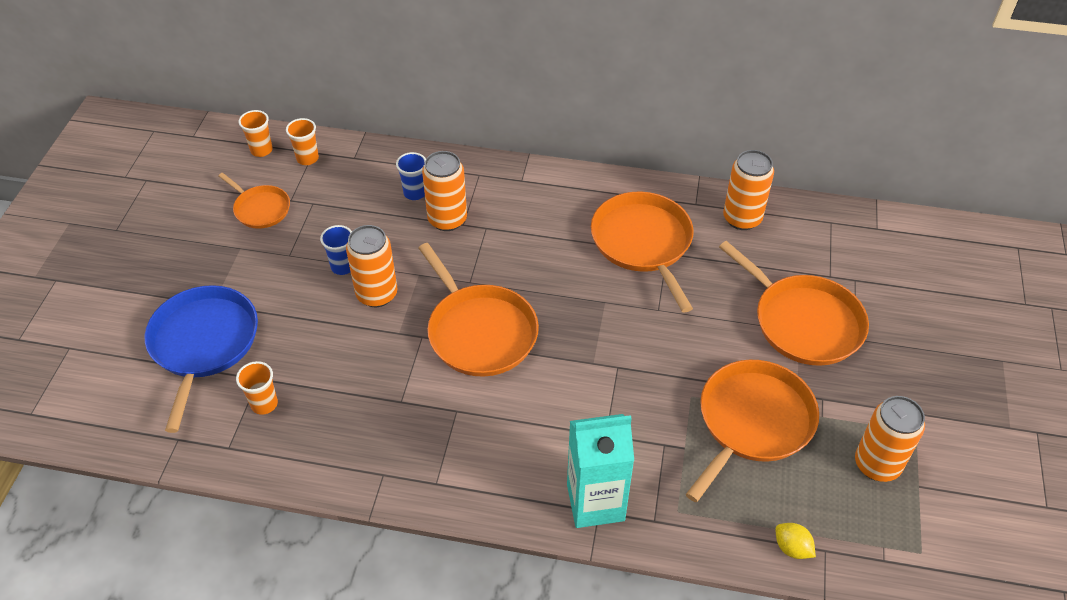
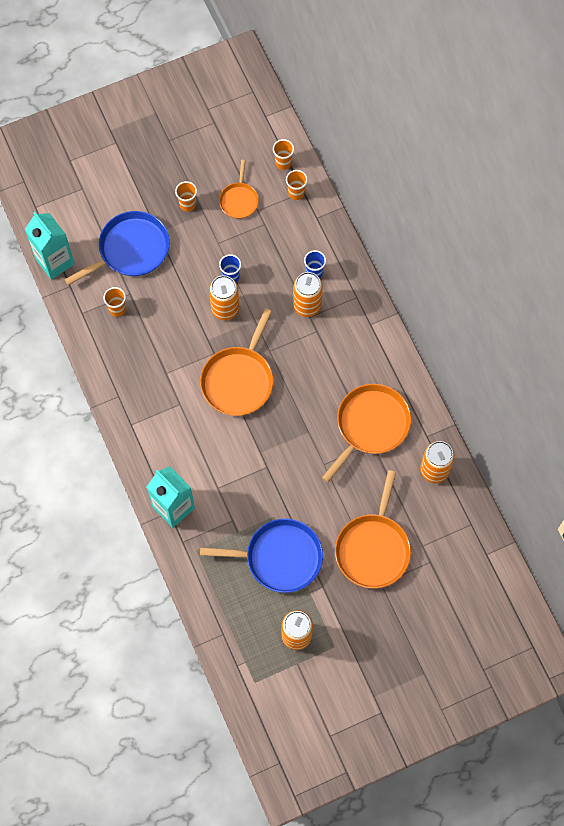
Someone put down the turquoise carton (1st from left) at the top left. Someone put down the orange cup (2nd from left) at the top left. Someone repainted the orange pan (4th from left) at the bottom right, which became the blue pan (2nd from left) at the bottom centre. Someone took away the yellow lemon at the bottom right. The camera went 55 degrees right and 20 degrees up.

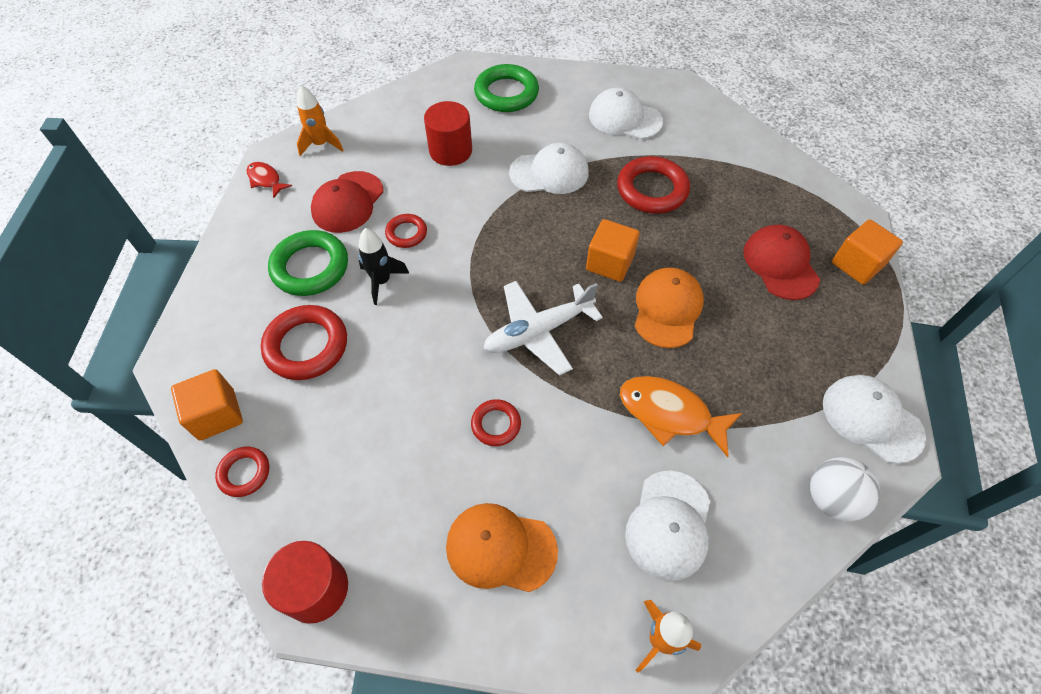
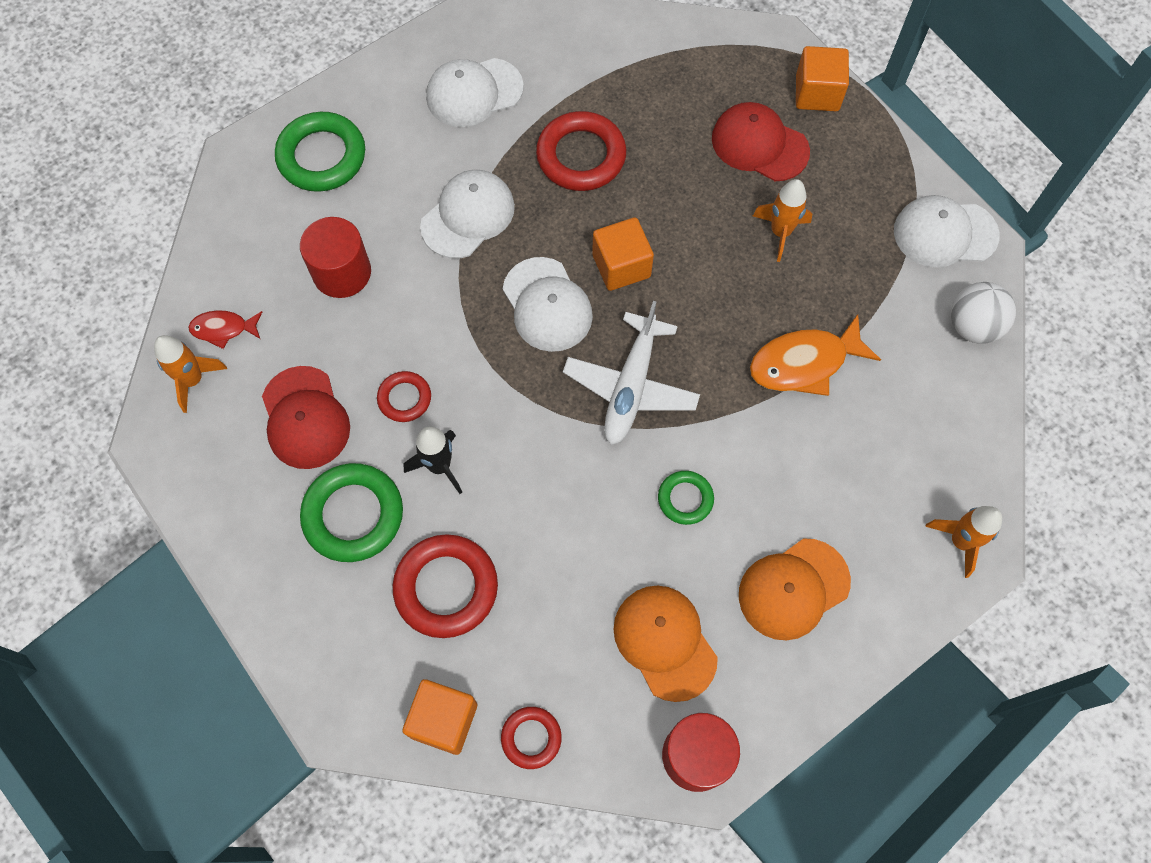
Someone carried the red fish from the top left to the middle left. Someone carried the white cap (3rd from left) from the bottom centre to the centre. Someone carried the orange cap (2nd from left in the first image) from the centre to the bottom centre. Someone repainted the red ring (4th from left) at the centre, which became the green ring (3rd from left) at the centre. Someone put down the orange rocket (2nd from left) at the top right. The camera went 45 degrees left and 10 degrees up.

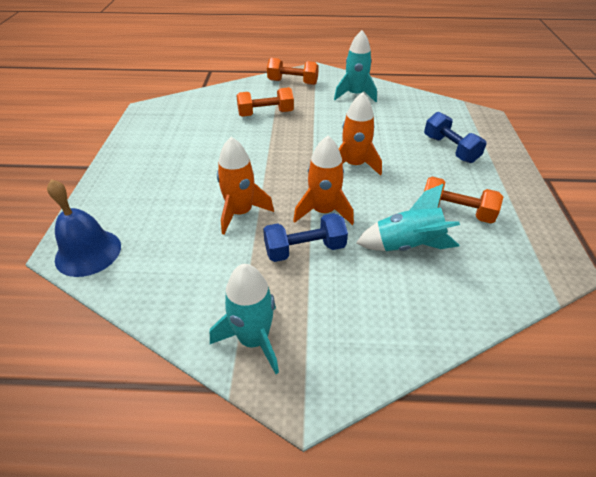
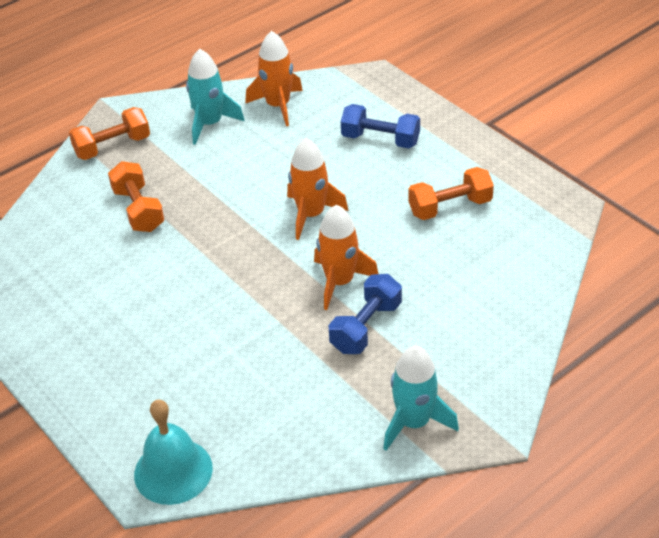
Someone rotated the orange dumbbell (1st from left in the first image) at the top centre by 60 degrees counterclockwise. Someone repainted the blue bell at the middle left, which became the turquoise bell at the bottom left. Someone carried the orange rocket (1st from left) from the centre to the top centre. Someone took away the turquoise rocket (3rd from left) at the middle right. The camera went 40 degrees left and 0 degrees up.

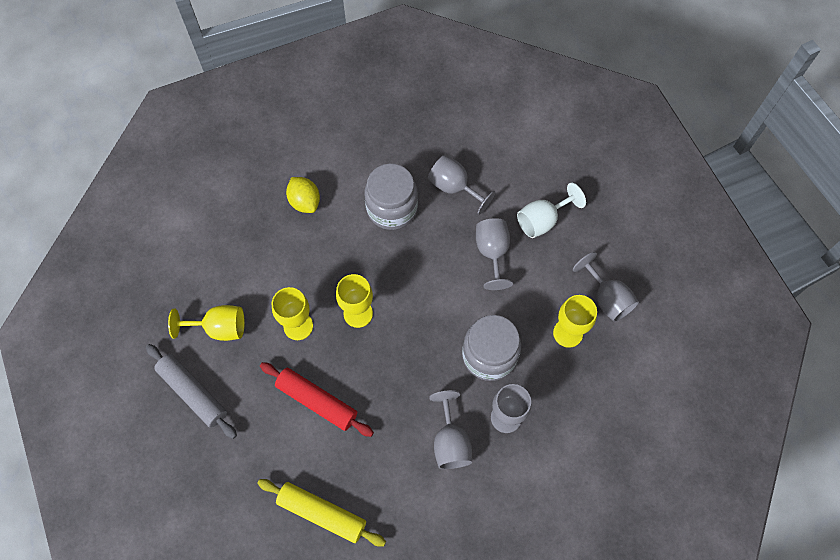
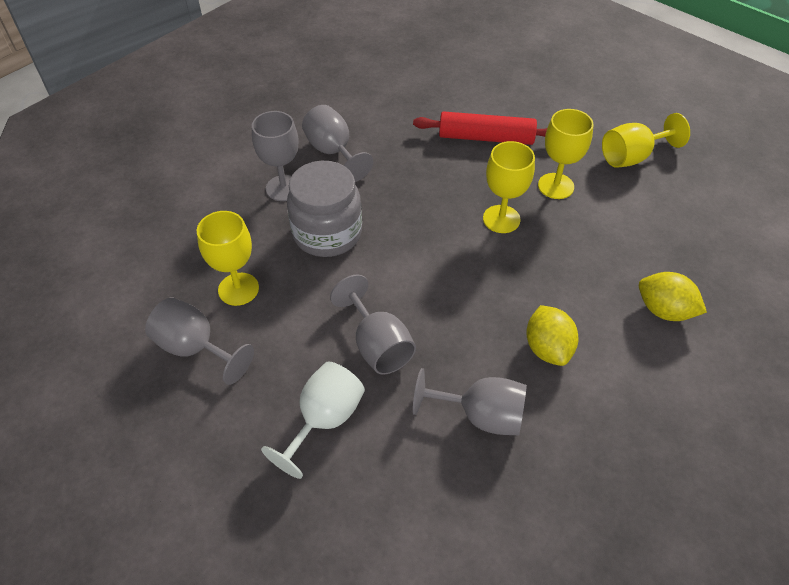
Someone swapped the grey jar (1st from left) at the centre for the yellow lemon (1st from left) at the middle right. Someone took away the grey rolling pin at the bottom left. Someone took away the yellow rolling pin at the bottom centre. The camera went 155 degrees right and 15 degrees down.

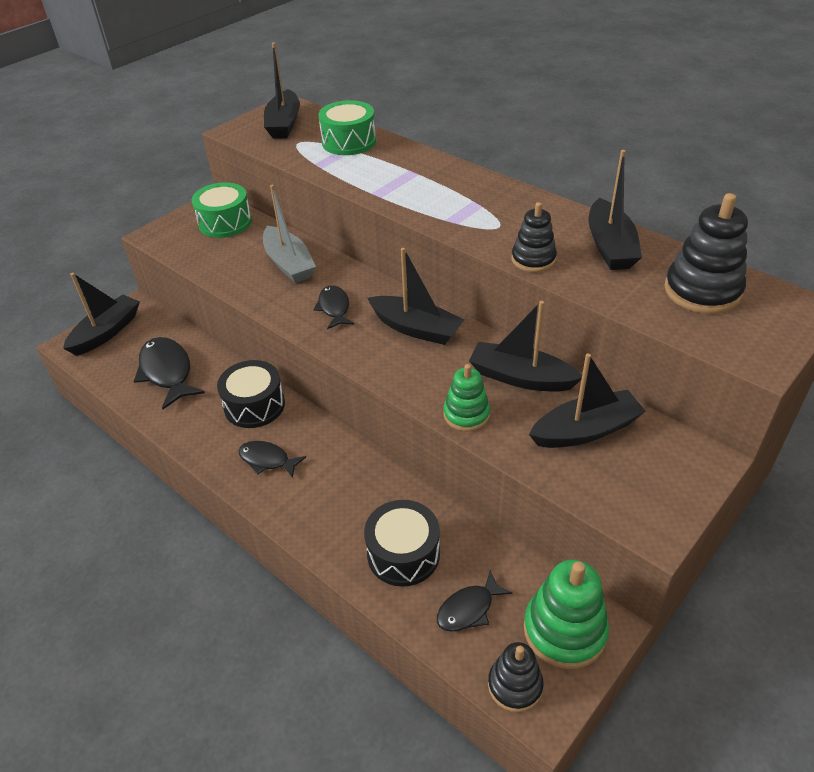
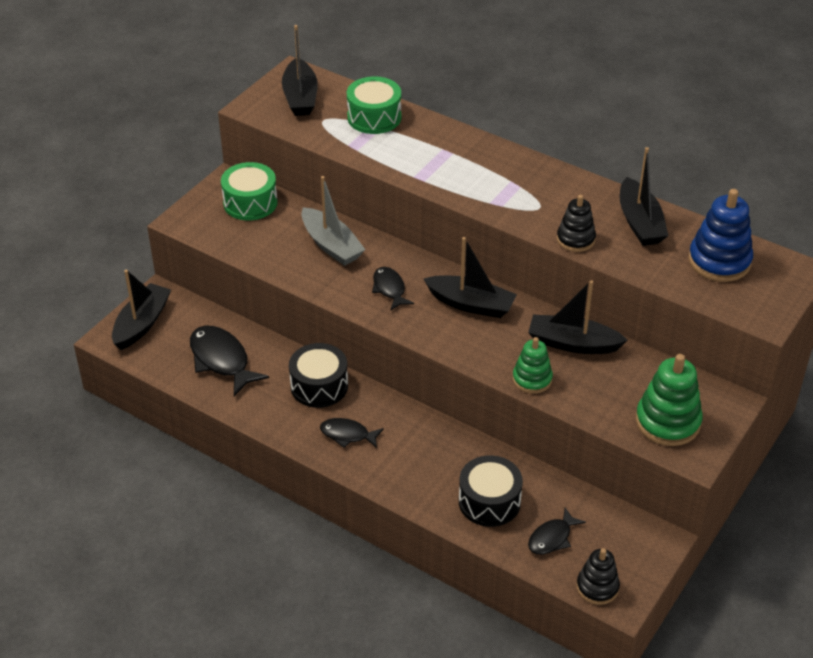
Someone carried the green stacking toy (2nd from left) from the bottom right to the middle right. Someone repainted the black stacking toy (3rd from left) at the top right, which became the blue stacking toy at the middle right. Someone took away the black boat (5th from left) at the middle right. The camera went 10 degrees left and 0 degrees up.

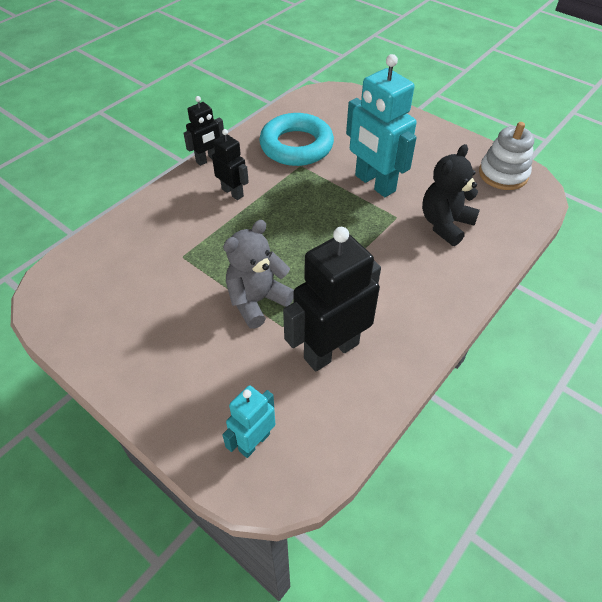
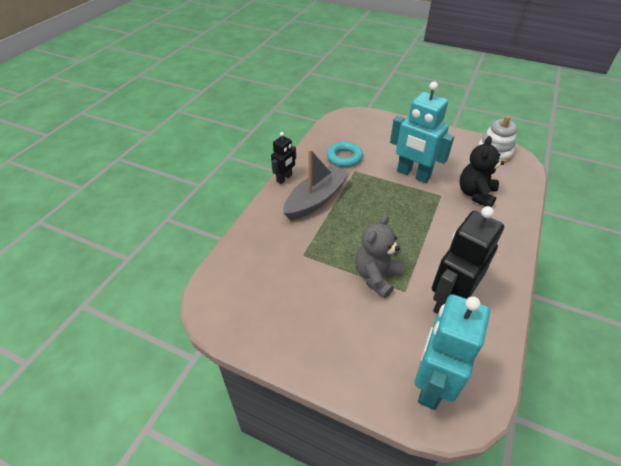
Someone swapped the black robot (2nd from left) at the top centre for the grey boat at the centre. Someone scaled the turquoise ring at the top centre by 0.65. Someone scaled the turquoise robot (1st from left in the first image) at the bottom centre by 1.84. The camera went 15 degrees left and 5 degrees down.

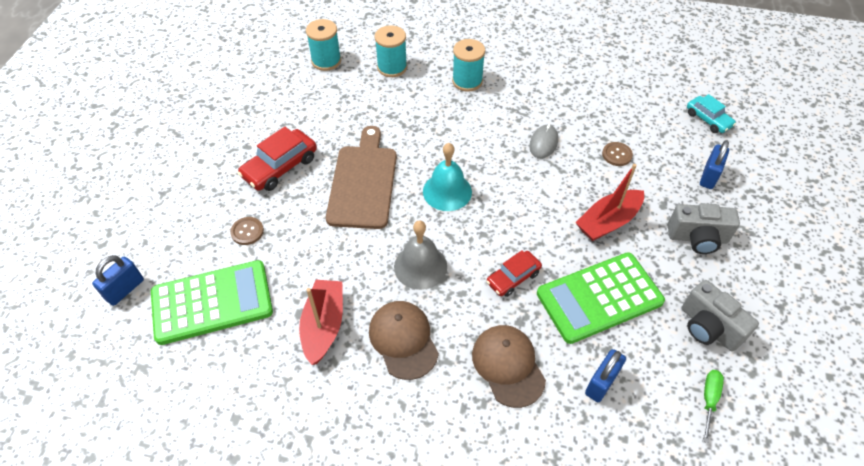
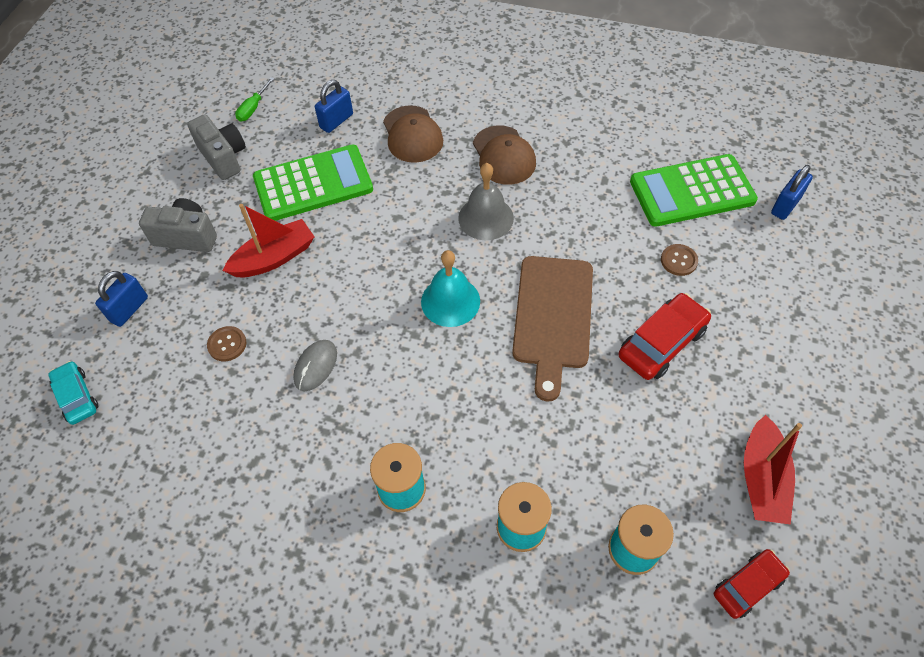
Someone carried the red car (2nd from left) from the centre to the bottom right. Someone carried the red boat (1st from left in the first image) from the bottom centre to the bottom right. The camera went 175 degrees left and 5 degrees up.

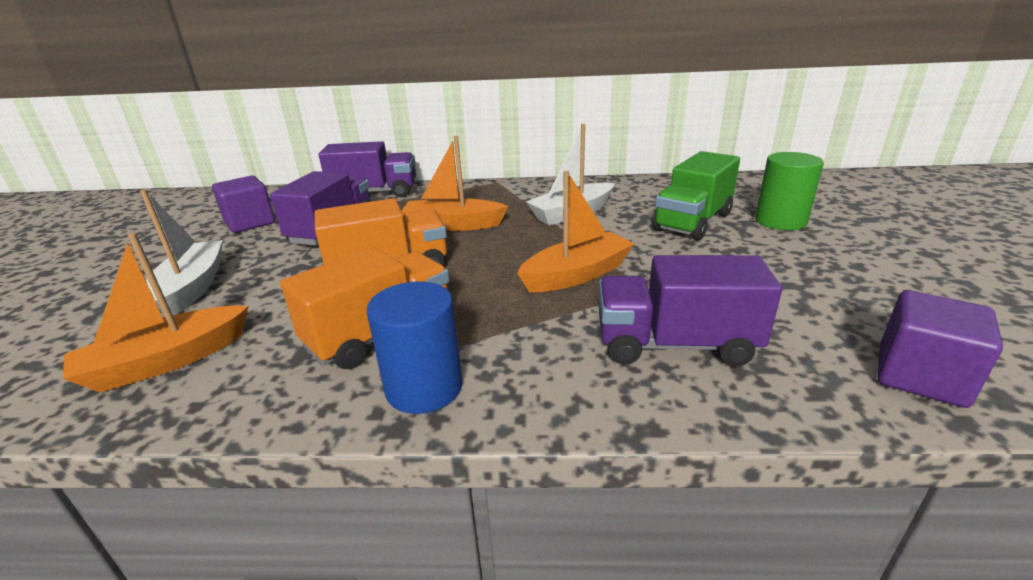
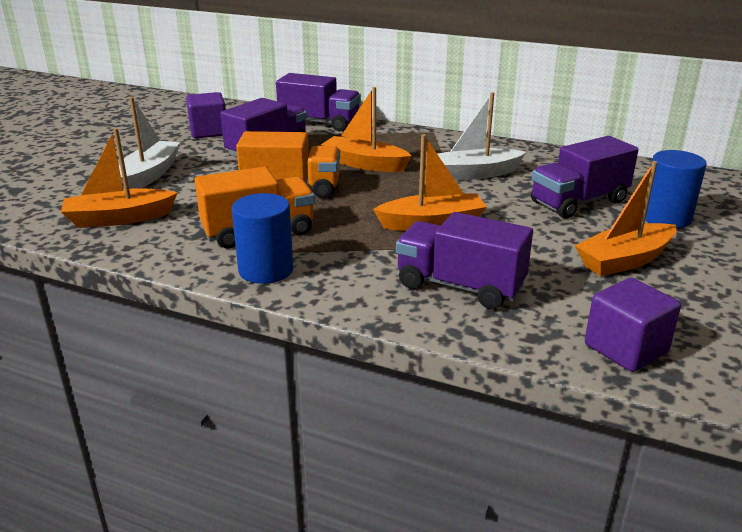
Someone repainted the green truck at the middle right, which became the purple truck (4th from left) at the top right. Someone put down the orange boat (4th from left) at the middle right. Someone repainted the green cylinder at the top right, which became the blue cylinder (2nd from left) at the middle right. The camera went 20 degrees right and 0 degrees up.

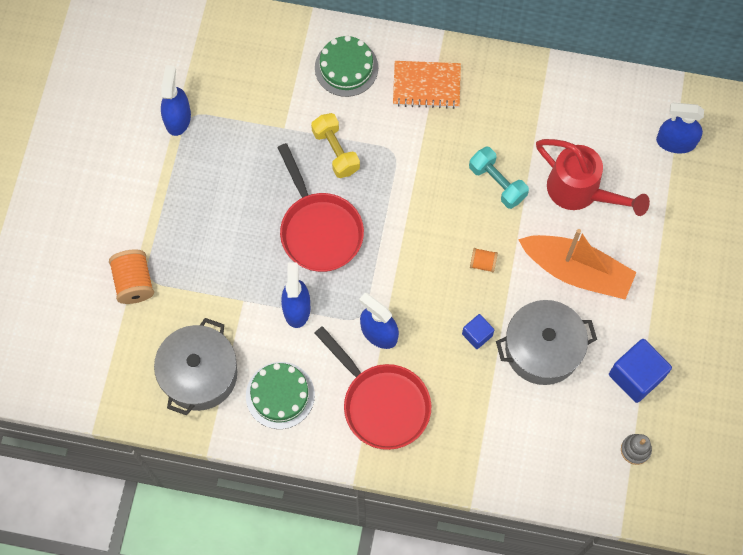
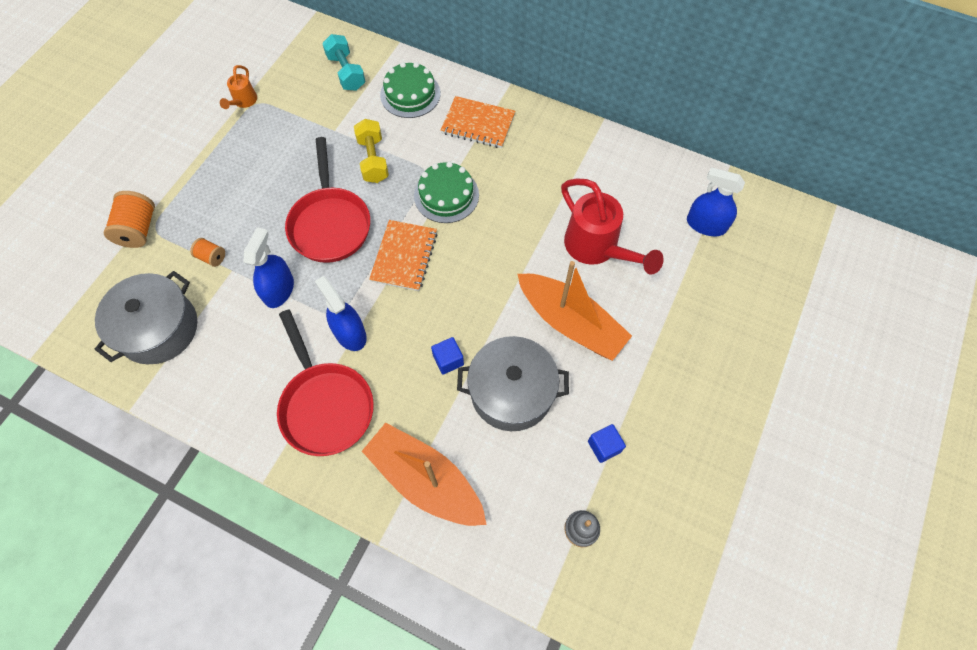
Someone carried the orange spool (2nd from left) from the centre to the middle left. Someone swapped the blue spray bottle (1st from left) at the top left for the orange watering can at the top left. Someone carried the turquoise dumbbell from the top right to the top centre. Someone put down the orange boat (1st from left) at the bottom centre. Someone put down the orange notebook (1st from left) at the centre. Someone carried the green cake (1st from left in the first image) from the bottom centre to the top centre. Someone scaled the blue cube (2nd from left) at the bottom right by 0.55. The camera went 15 degrees right and 5 degrees down.

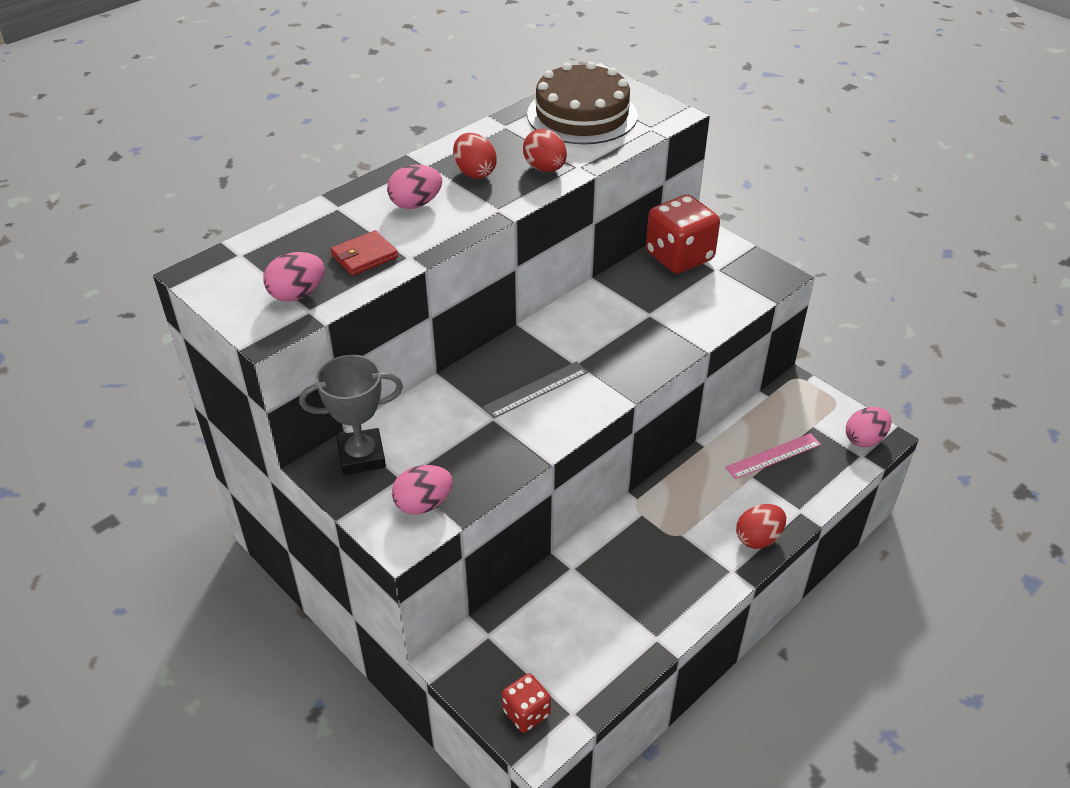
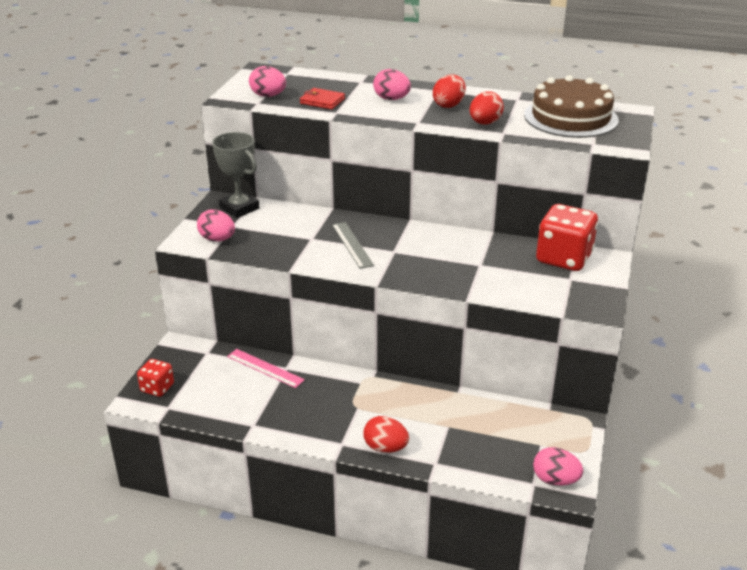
Someone carried the pink ruler from the middle right to the centre. Someone rotated the grey ruler at the centre by 45 degrees clockwise. The camera went 60 degrees right and 10 degrees down.

